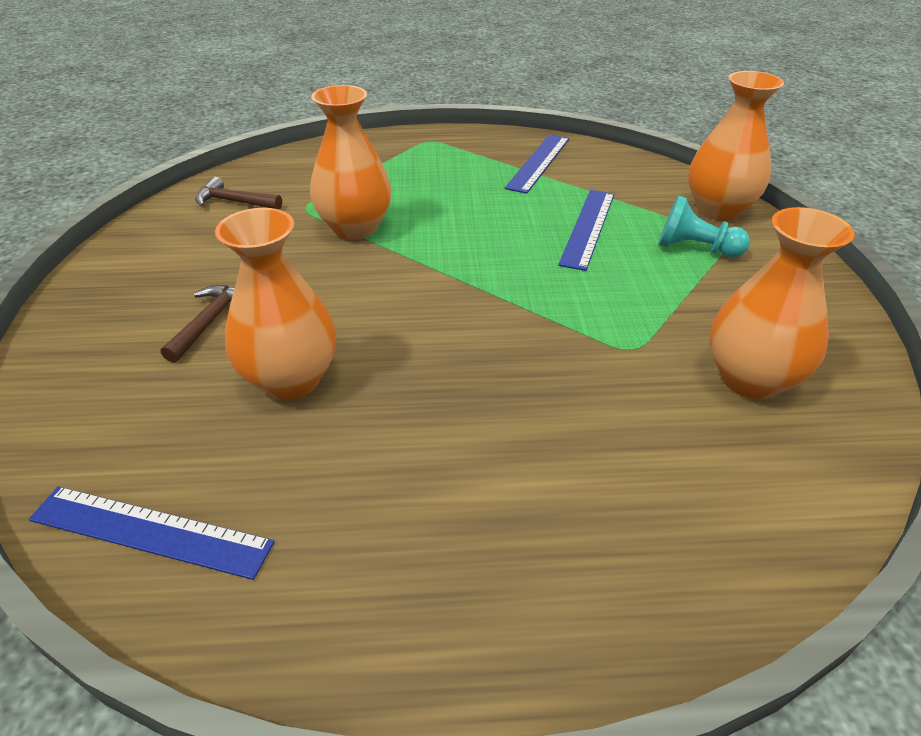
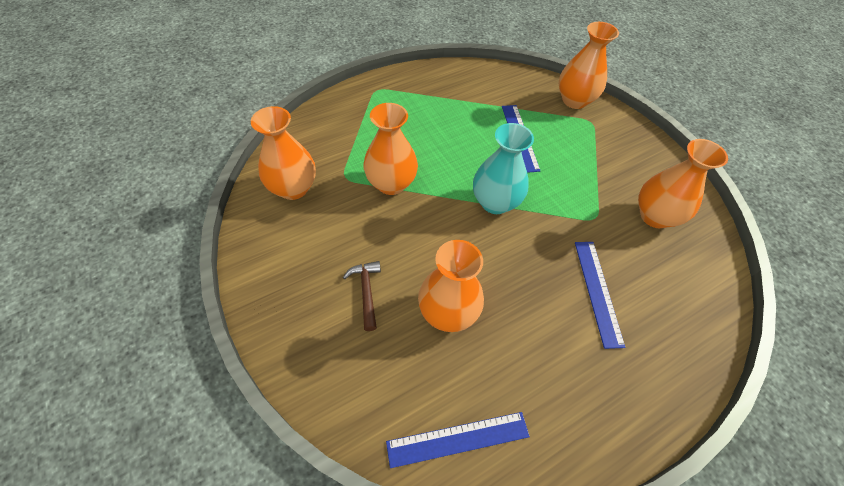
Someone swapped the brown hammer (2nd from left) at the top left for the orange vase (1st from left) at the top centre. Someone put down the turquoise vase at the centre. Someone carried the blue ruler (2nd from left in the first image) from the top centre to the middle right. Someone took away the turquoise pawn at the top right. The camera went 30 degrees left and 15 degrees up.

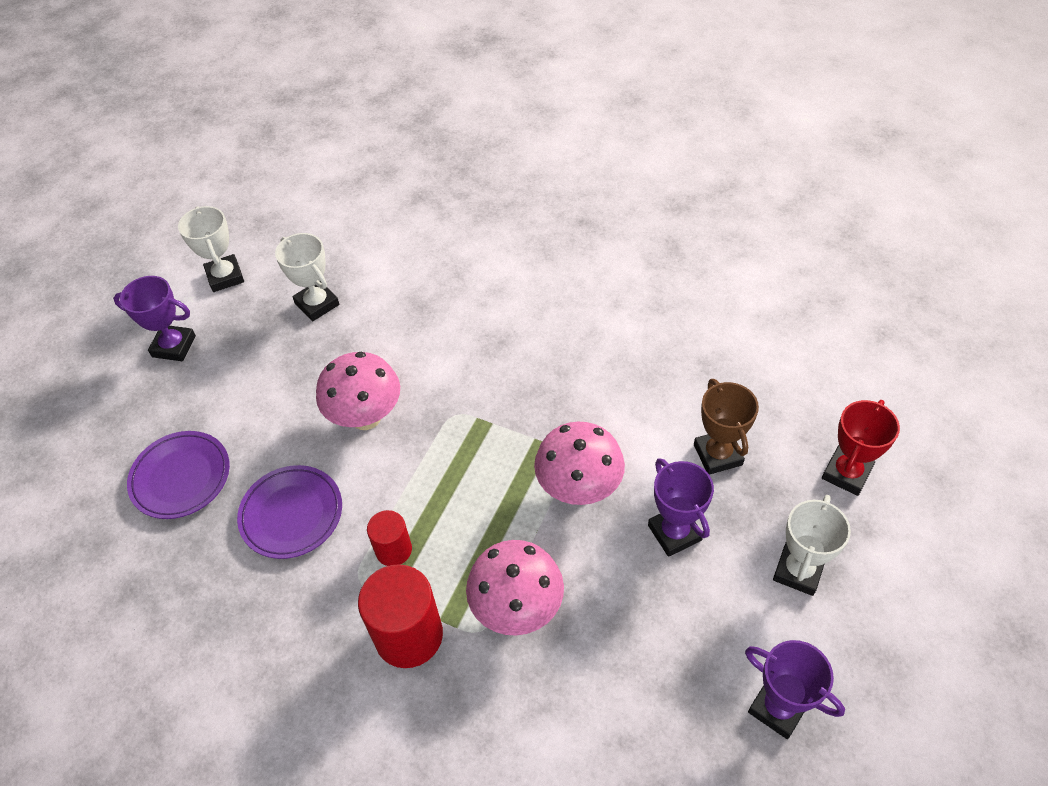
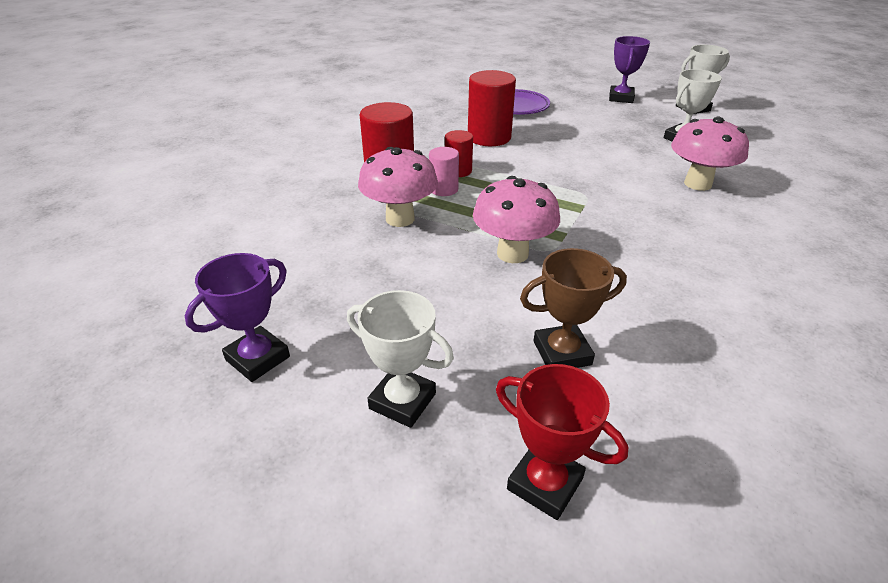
Someone put down the pink cylinder at the top centre. Someone swapped the purple plate (2nd from left) at the middle left for the red cylinder (3rd from left) at the top centre. Someone carried the pink mushroom (1st from left in the first image) from the centre to the top right. Someone took away the purple trophy (2nd from left) at the centre. The camera went 90 degrees right and 15 degrees down.

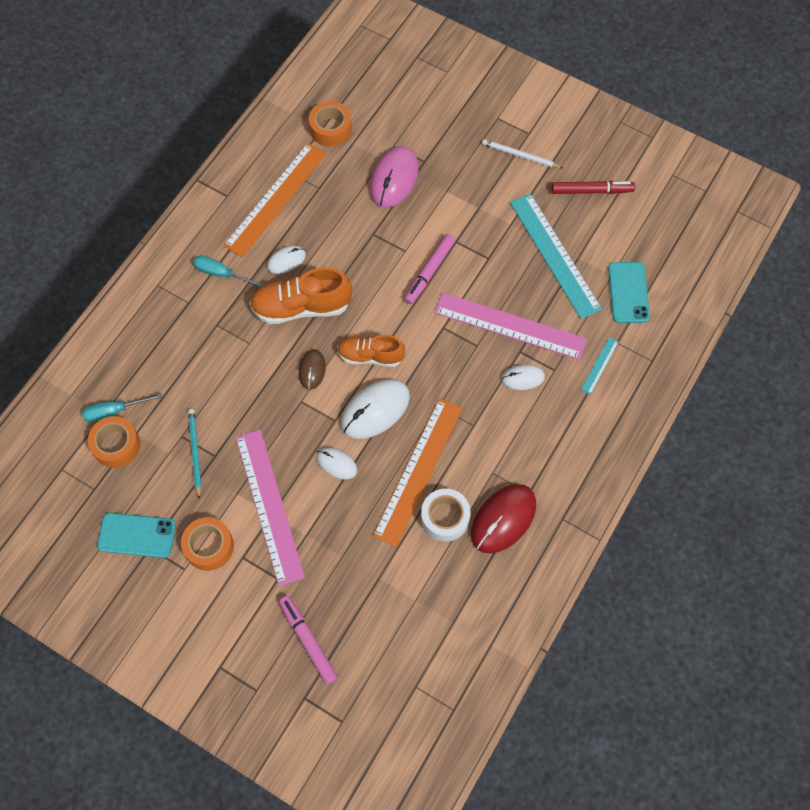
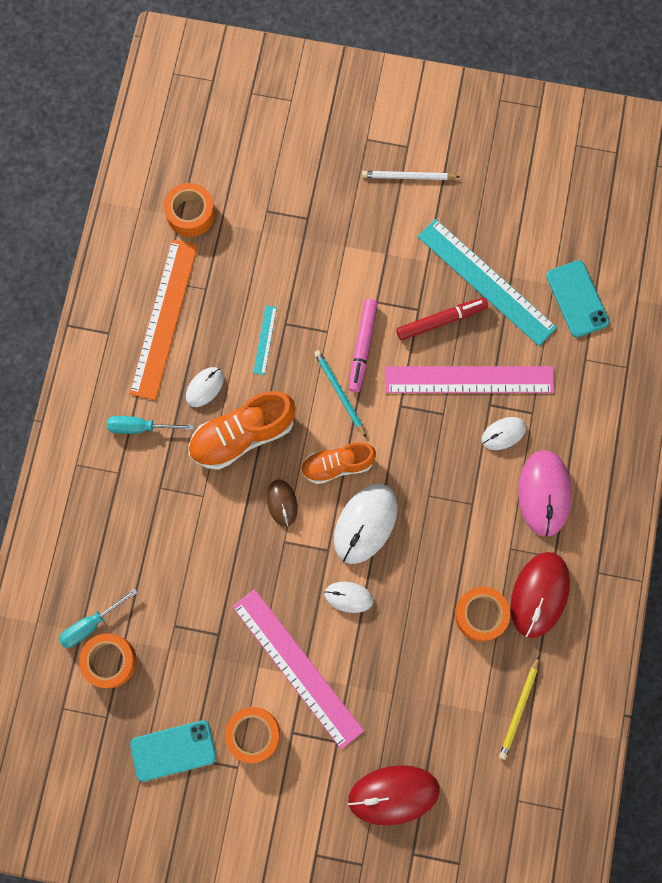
Someone carried the turquoise ruler (2nd from left in the first image) from the middle right to the centre. Someone carried the turquoise pencil from the middle left to the centre. Someone swapped the pink marker (1st from left) at the bottom centre for the red mouse (1st from left) at the bottom centre. Someone carried the red marker from the top right to the middle right. Someone repainted the white tape at the centre, which became the orange tape (4th from left) at the bottom right. Someone put down the yellow pencil at the bottom right. Someone carried the pink mouse from the top centre to the middle right. Someone took away the orange ruler (2nd from left) at the centre. The camera went 20 degrees left and 10 degrees up.

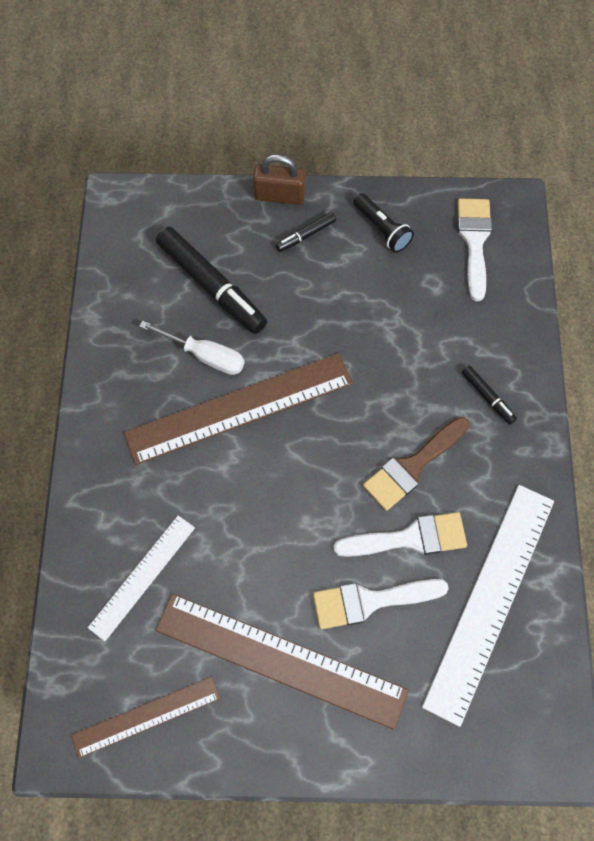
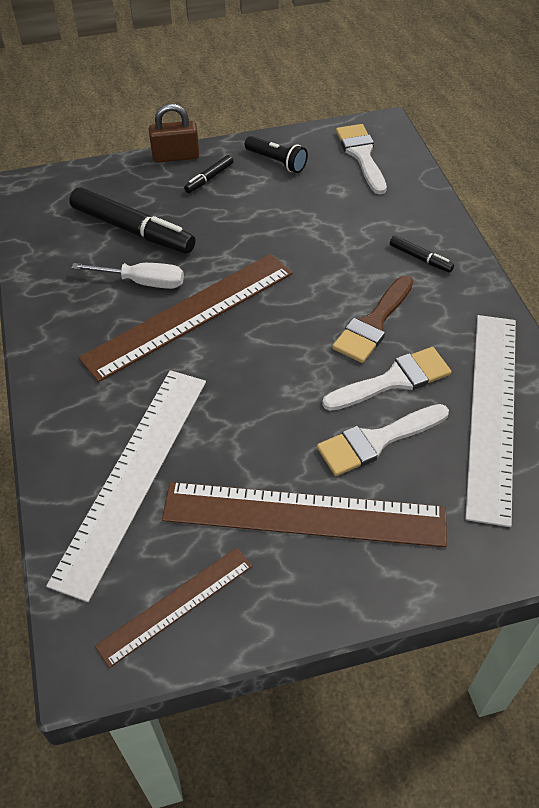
Someone scaled the white ruler (1st from left) at the bottom left by 1.76. The camera went 15 degrees left and 15 degrees down.

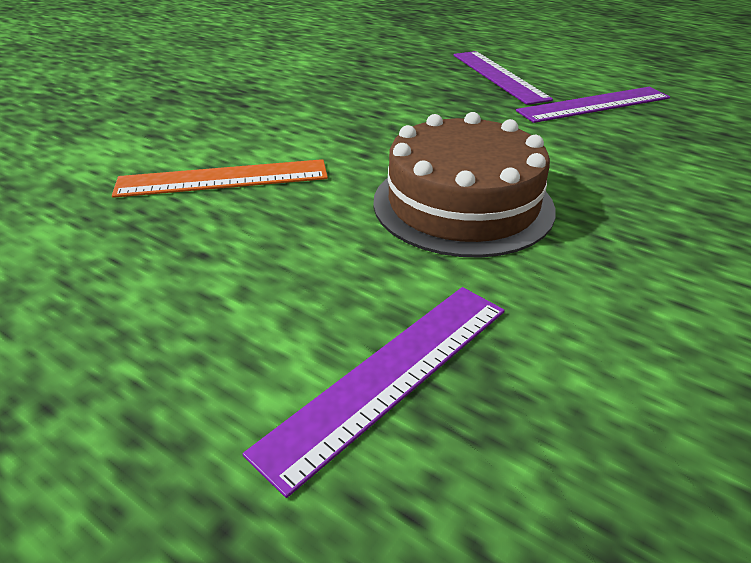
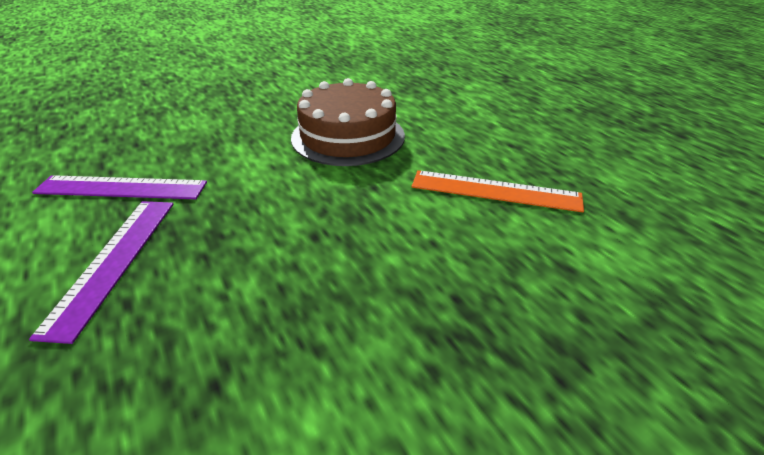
Someone took away the purple ruler (1st from left) at the bottom centre. The camera went 155 degrees left and 0 degrees up.

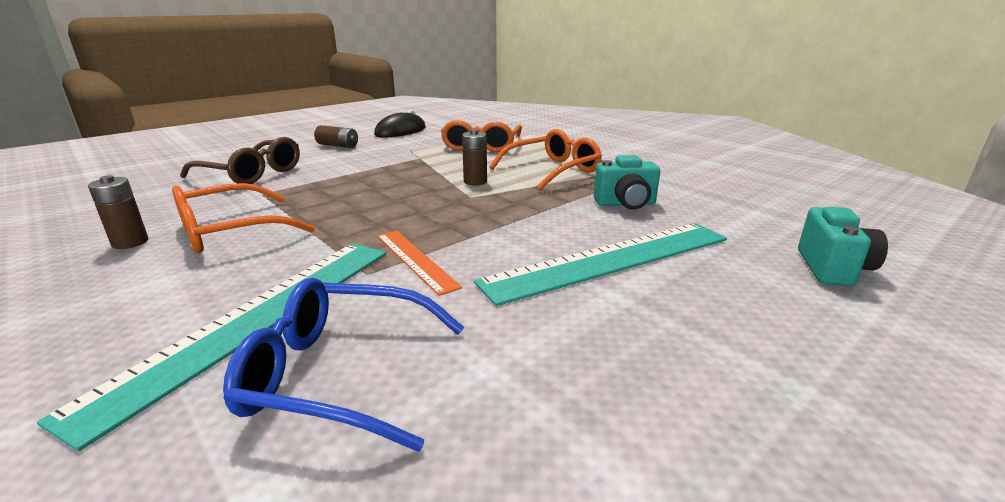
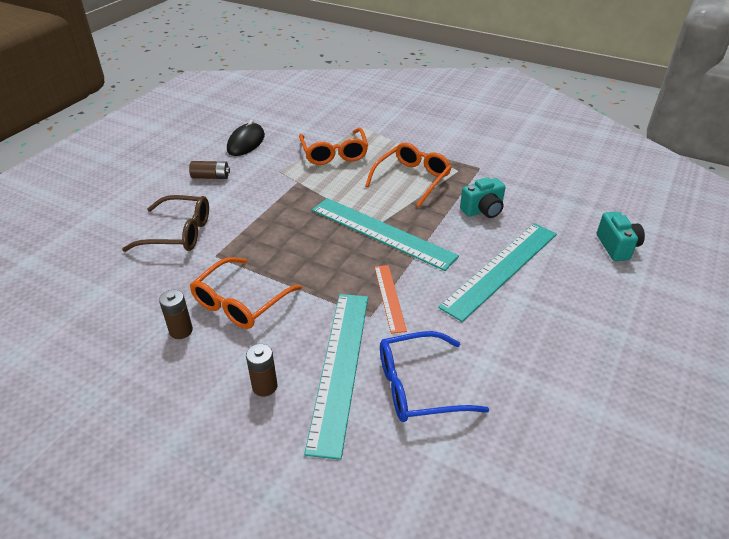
Someone carried the brown battery (3rd from left) from the top centre to the bottom centre. Someone put down the turquoise ruler (2nd from left) at the centre. Someone rotated the orange ruler at the centre by 45 degrees clockwise. The camera went 20 degrees left and 15 degrees up.

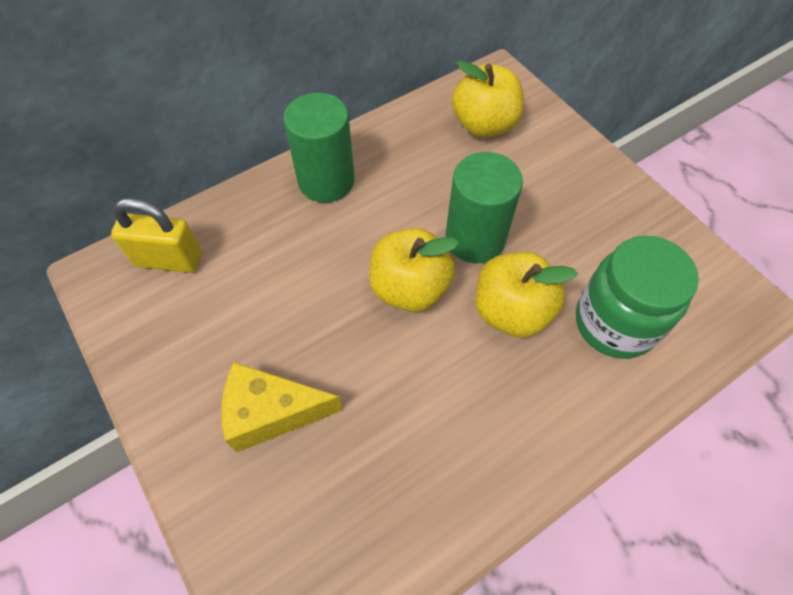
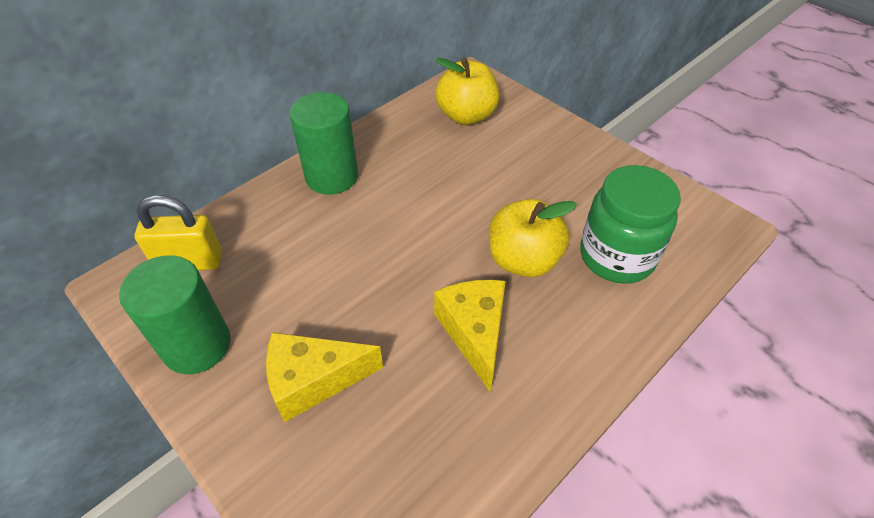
Someone carried the green cylinder (2nd from left in the first image) from the centre to the middle left. Someone put down the yellow cheese (2nd from left) at the centre. Someone took away the yellow apple (1st from left) at the centre. The camera went 10 degrees left and 10 degrees down.

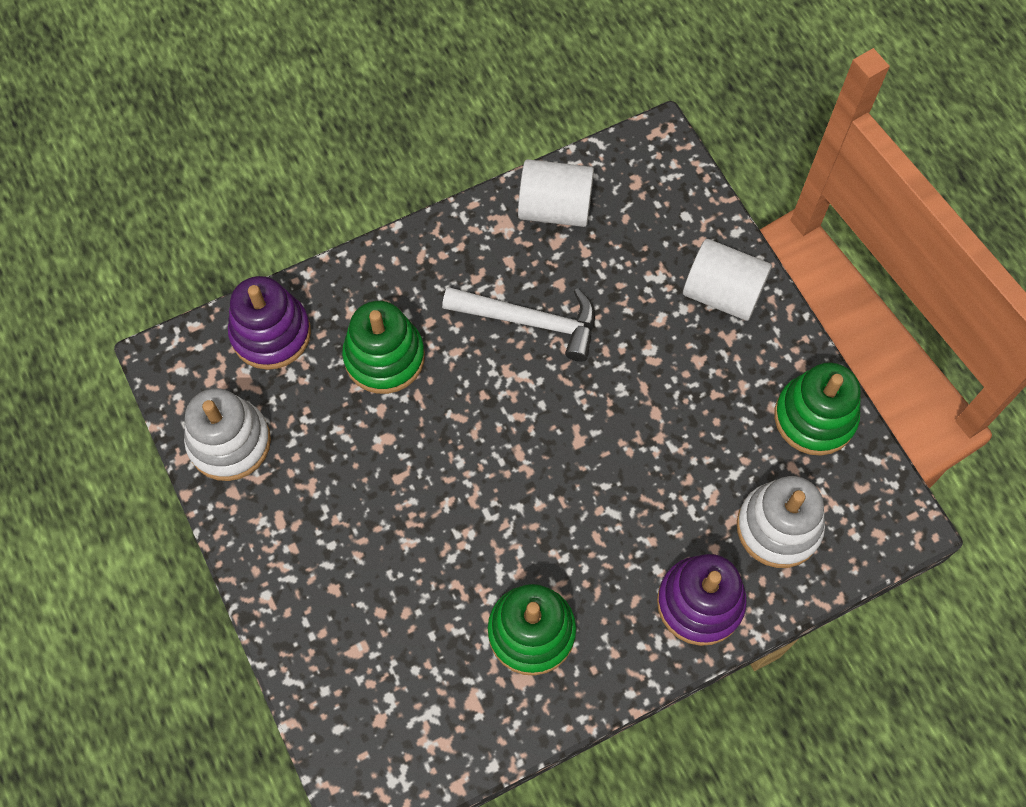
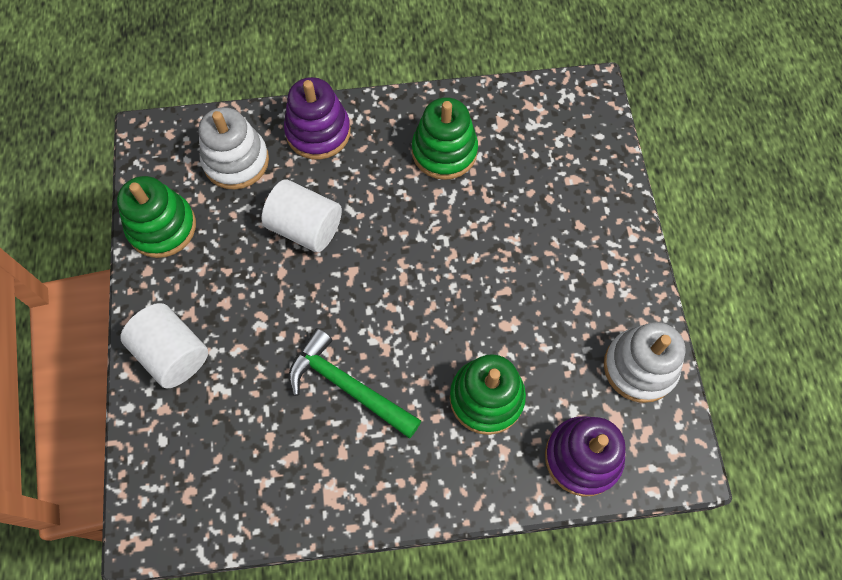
Someone carried the white cylinder (1st from left in the first image) from the top centre to the centre. Someone repainted the white hammer at the centre, which became the green hammer at the centre. The camera went 160 degrees left and 0 degrees up.

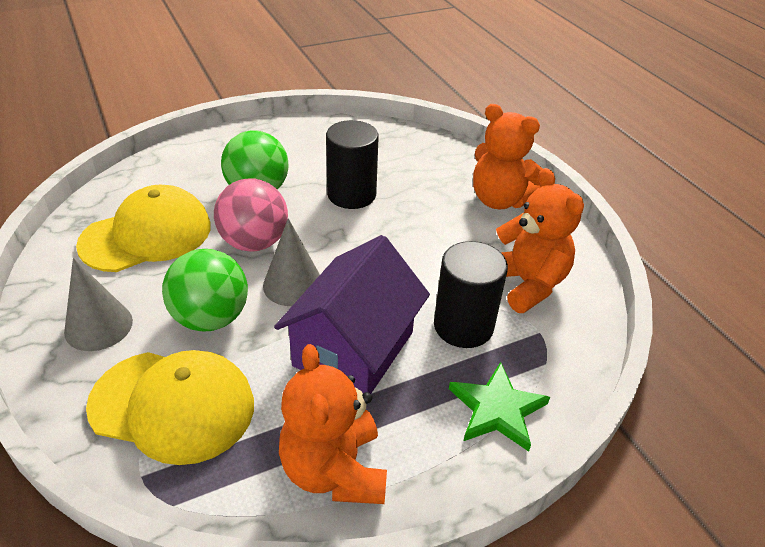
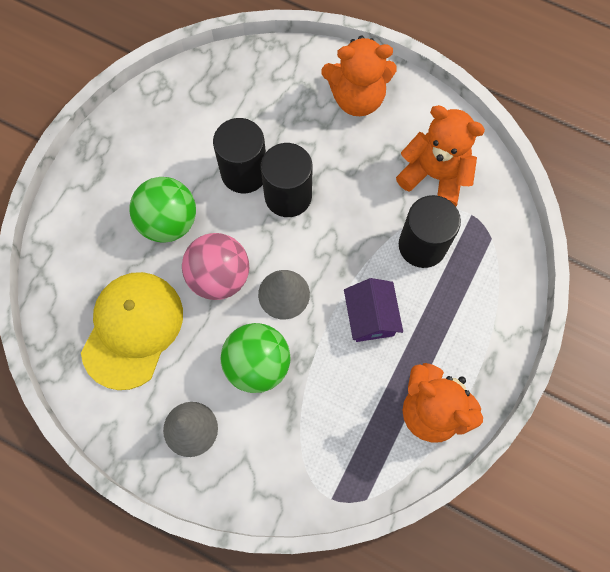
Someone put down the black cylinder (2nd from left) at the top centre. Someone scaled the purple house at the centre by 0.58. Someone took away the yellow cap (2nd from left) at the bottom left. Someone took away the green star at the bottom centre. The camera went 35 degrees left and 30 degrees up.

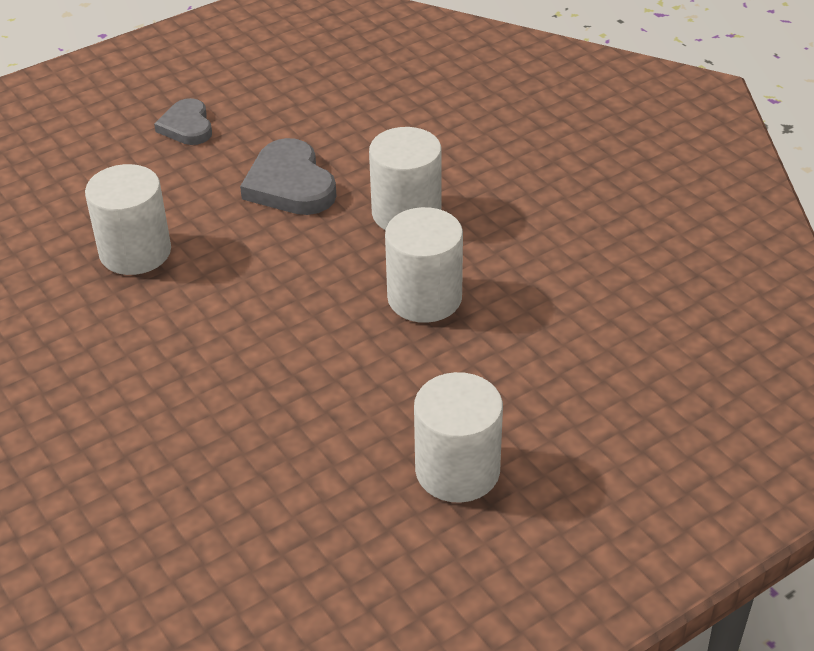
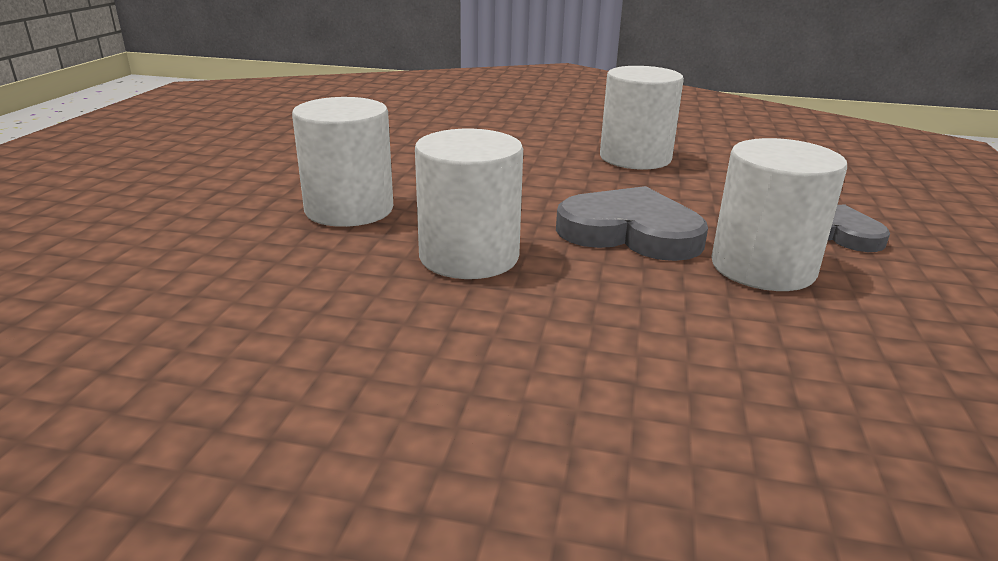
Someone carried the white cylinder (4th from left) from the bottom centre to the middle right. The camera went 135 degrees right and 15 degrees down.

